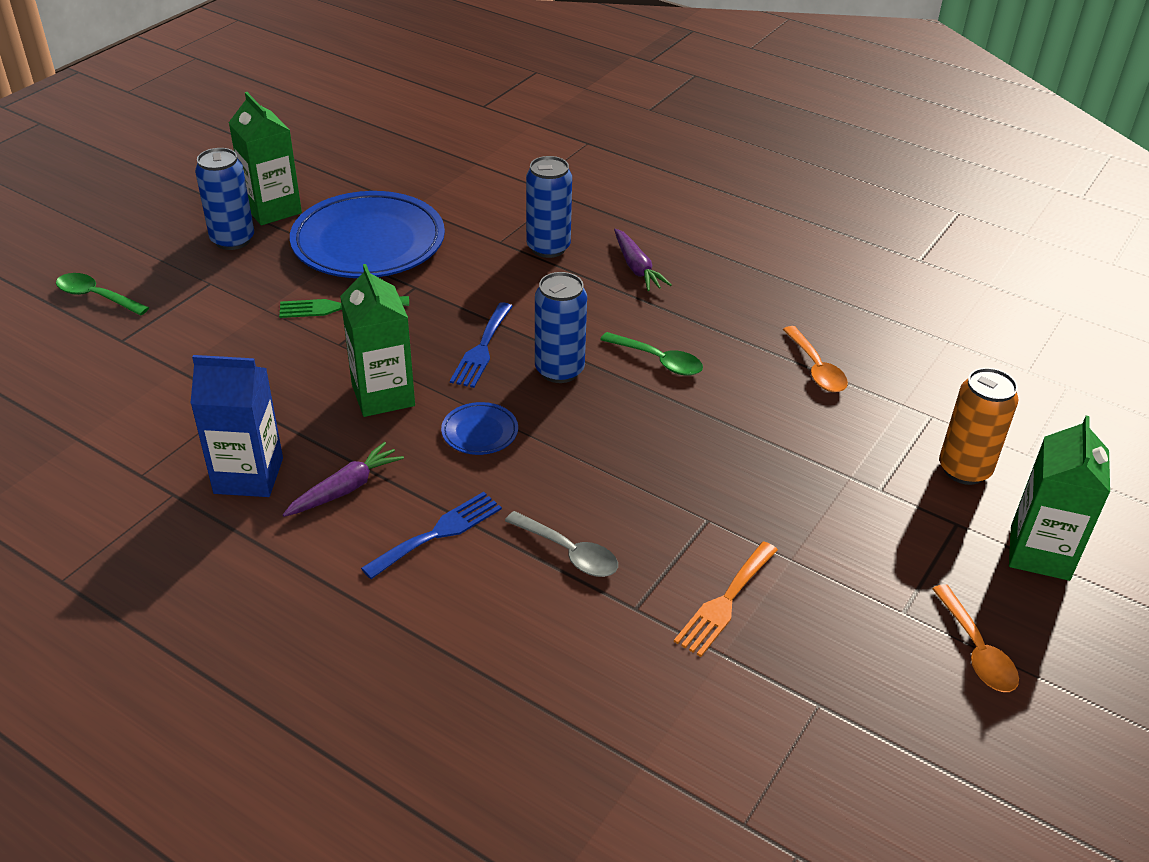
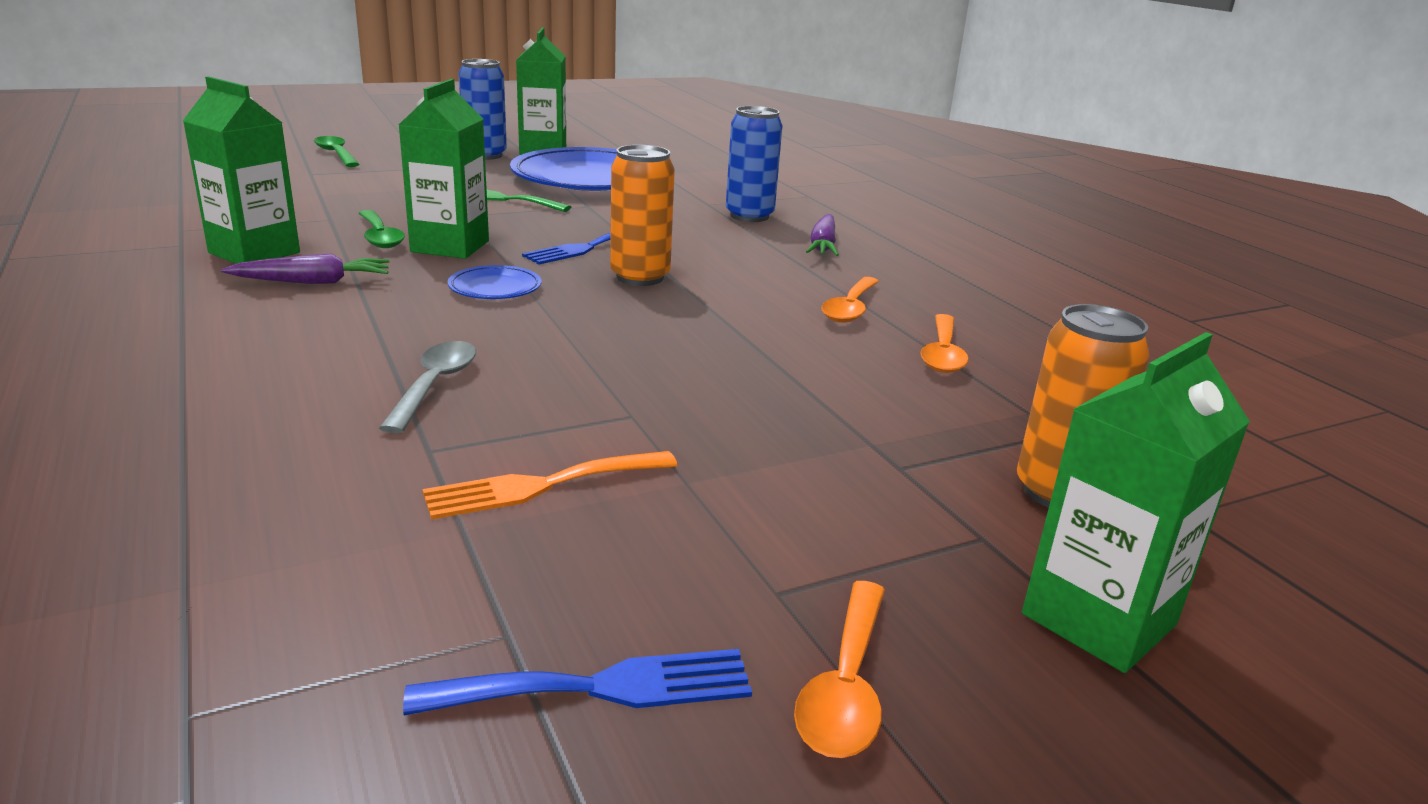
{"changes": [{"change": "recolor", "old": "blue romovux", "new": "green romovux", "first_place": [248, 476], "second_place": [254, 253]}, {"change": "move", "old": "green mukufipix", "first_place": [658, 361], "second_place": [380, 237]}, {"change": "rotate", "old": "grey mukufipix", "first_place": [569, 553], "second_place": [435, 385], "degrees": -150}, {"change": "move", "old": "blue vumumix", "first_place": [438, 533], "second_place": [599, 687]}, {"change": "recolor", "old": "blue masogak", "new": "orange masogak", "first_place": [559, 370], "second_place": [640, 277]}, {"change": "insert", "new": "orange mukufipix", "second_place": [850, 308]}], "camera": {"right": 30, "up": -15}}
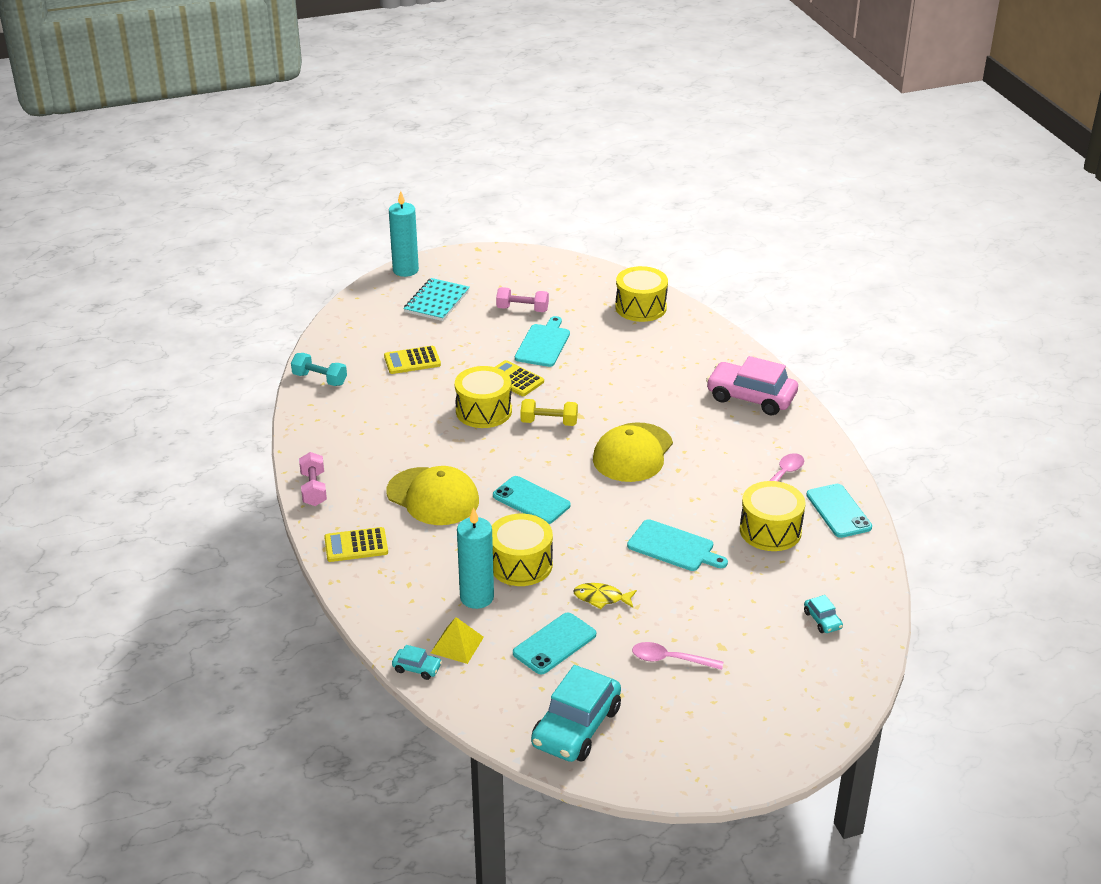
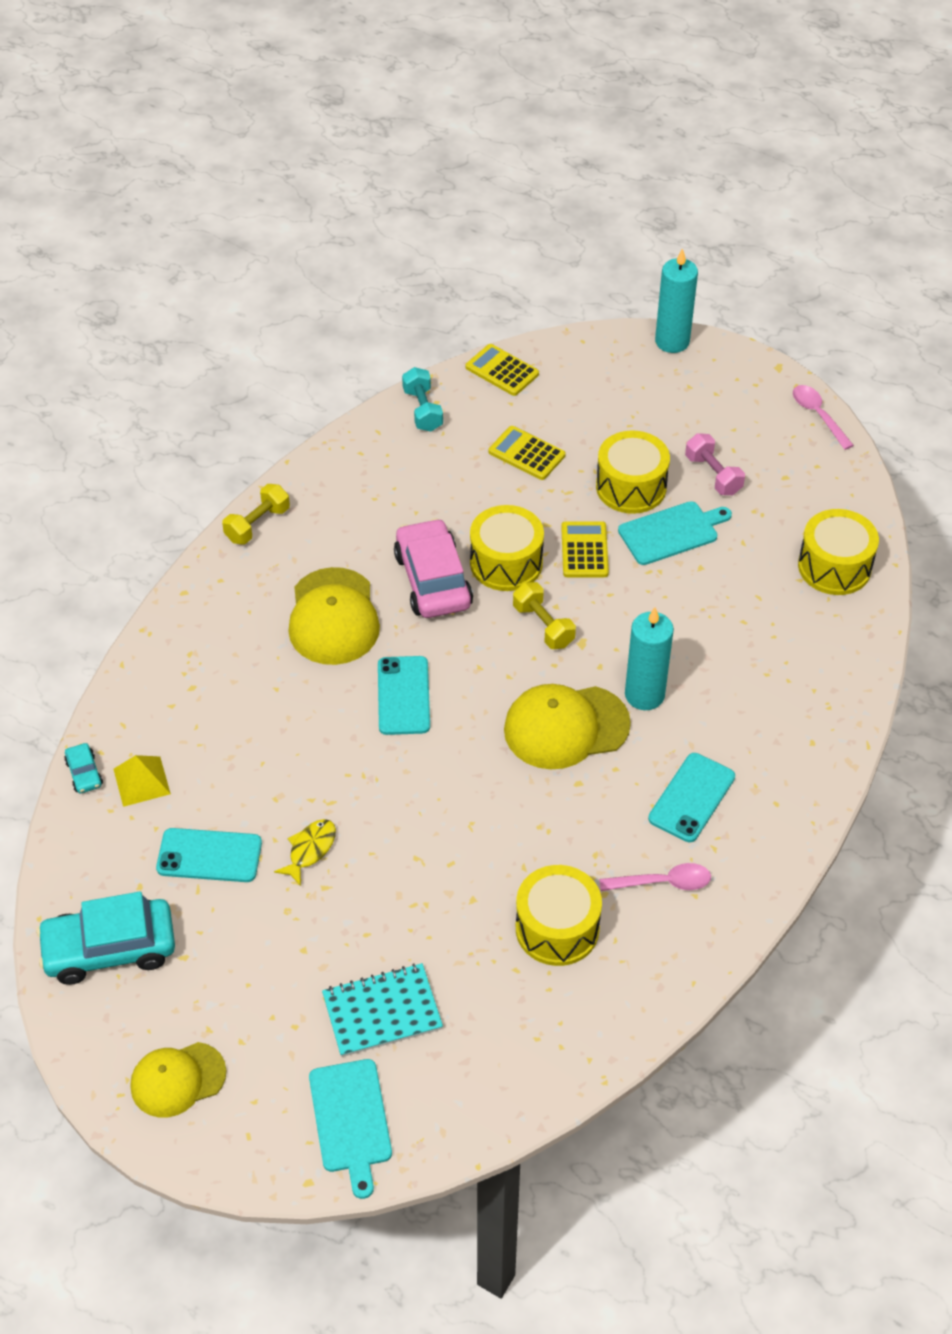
{"changes": [{"change": "insert", "new": "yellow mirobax", "second_place": [177, 1079]}, {"change": "recolor", "old": "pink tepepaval", "new": "yellow tepepaval", "first_place": [314, 489], "second_place": [257, 524]}, {"change": "rotate", "old": "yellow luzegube", "first_place": [601, 598], "second_place": [310, 850], "degrees": 60}, {"change": "move", "old": "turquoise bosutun", "first_place": [674, 547], "second_place": [351, 1120]}, {"change": "move", "old": "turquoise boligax", "first_place": [436, 301], "second_place": [382, 1011]}, {"change": "move", "old": "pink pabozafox", "first_place": [751, 397], "second_place": [433, 580]}, {"change": "move", "old": "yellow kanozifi", "first_place": [356, 545], "second_place": [502, 371]}, {"change": "move", "old": "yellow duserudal", "first_place": [521, 564], "second_place": [631, 487]}, {"change": "move", "old": "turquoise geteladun", "first_place": [477, 597], "second_place": [644, 695]}, {"change": "move", "old": "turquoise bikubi", "first_place": [838, 511], "second_place": [692, 798]}, {"change": "move", "old": "pink mukufipix", "first_place": [670, 659], "second_place": [818, 415]}, {"change": "delete", "old": "turquoise pabozafox", "first_place": [822, 620]}], "camera": {"right": 50, "up": 15}}
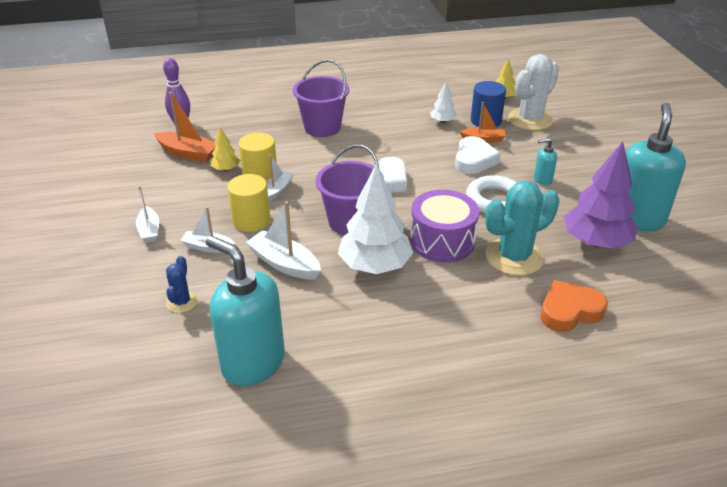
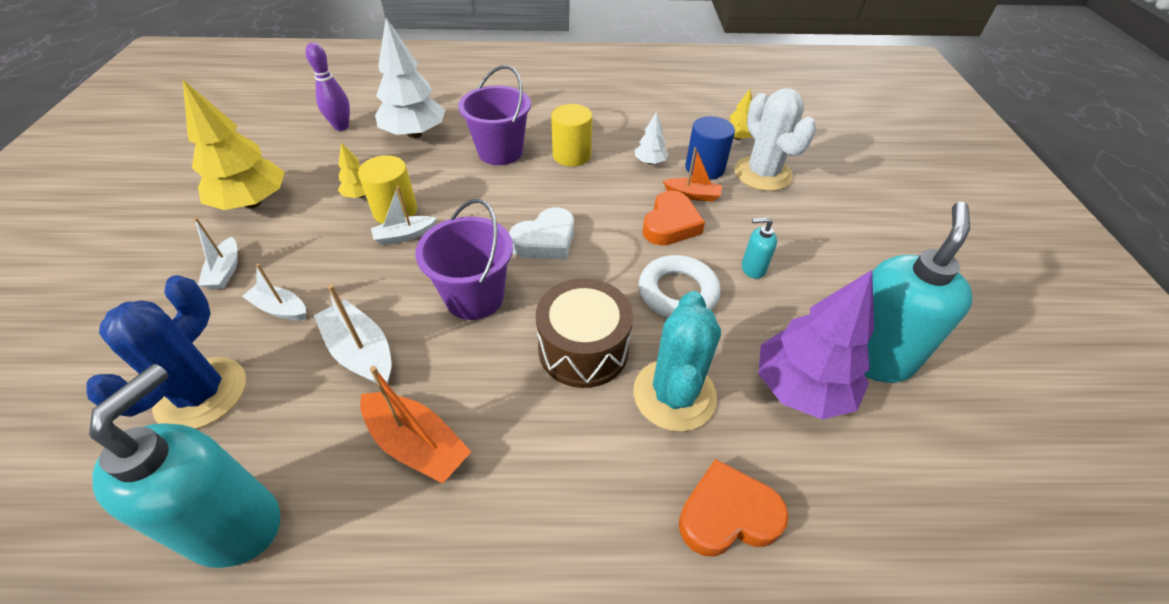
{"changes": [{"change": "resize", "old": "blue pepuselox", "first_place": [182, 302], "second_place": [201, 393], "factor": 1.97}, {"change": "rotate", "old": "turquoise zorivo", "first_place": [253, 363], "second_place": [235, 524], "degrees": 60}, {"change": "insert", "new": "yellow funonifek", "second_place": [252, 202]}, {"change": "move", "old": "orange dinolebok", "first_place": [188, 153], "second_place": [417, 444]}, {"change": "rotate", "old": "white dinolebok", "first_place": [276, 191], "second_place": [405, 235], "degrees": -150}, {"change": "move", "old": "white funonifek", "first_place": [375, 265], "second_place": [415, 134]}, {"change": "recolor", "old": "purple duserudal", "new": "brown duserudal", "first_place": [442, 241], "second_place": [583, 349]}, {"change": "move", "old": "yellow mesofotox", "first_place": [251, 220], "second_place": [571, 155]}, {"change": "rotate", "old": "turquoise pepuselox", "first_place": [514, 257], "second_place": [674, 394], "degrees": -60}, {"change": "recolor", "old": "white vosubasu", "new": "orange vosubasu", "first_place": [474, 160], "second_place": [670, 224]}, {"change": "rotate", "old": "white pepuselox", "first_place": [530, 120], "second_place": [762, 174], "degrees": -75}], "camera": {"right": 10, "up": 10}}
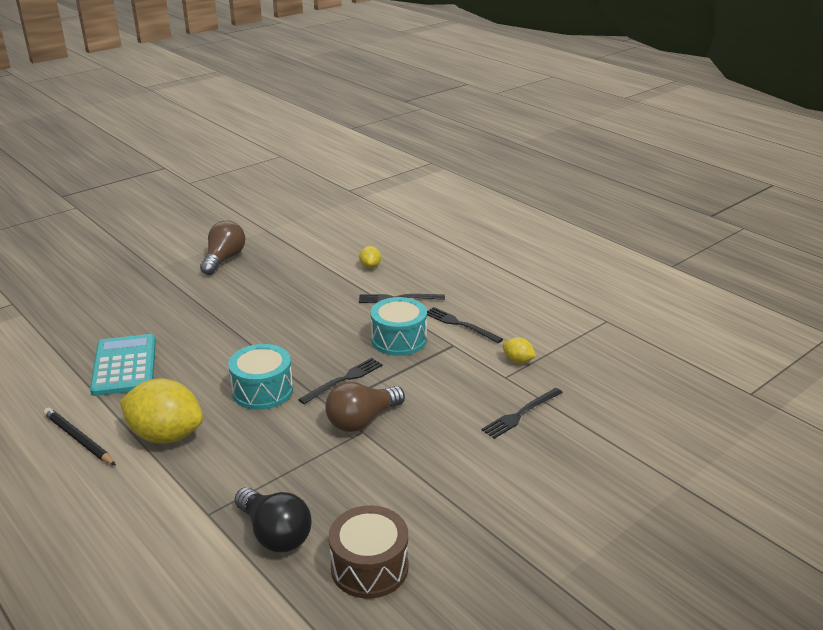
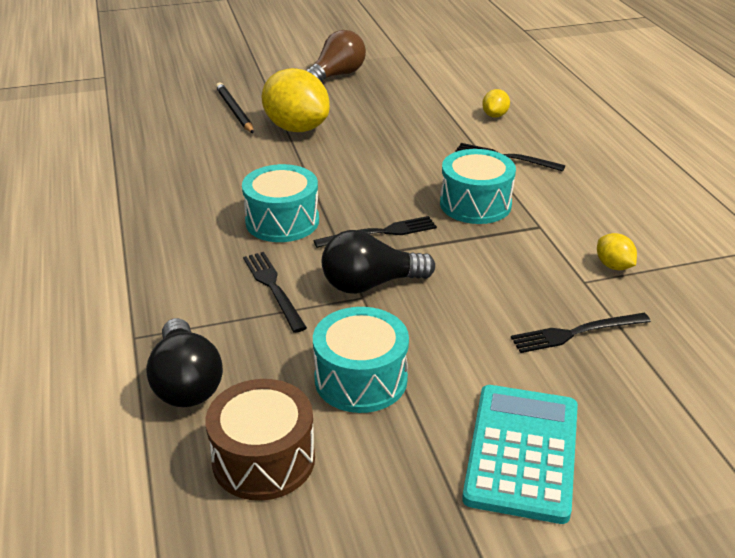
{"changes": [{"change": "move", "old": "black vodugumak", "first_place": [79, 439], "second_place": [235, 111]}, {"change": "move", "old": "black vumumix", "first_place": [460, 324], "second_place": [273, 288]}, {"change": "move", "old": "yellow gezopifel", "first_place": [166, 435], "second_place": [296, 128]}, {"change": "insert", "new": "turquoise duserudal", "second_place": [361, 379]}, {"change": "recolor", "old": "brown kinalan", "new": "black kinalan", "first_place": [362, 420], "second_place": [370, 284]}, {"change": "move", "old": "turquoise kanozifi", "first_place": [124, 366], "second_place": [522, 452]}], "camera": {"right": 25, "up": 5}}
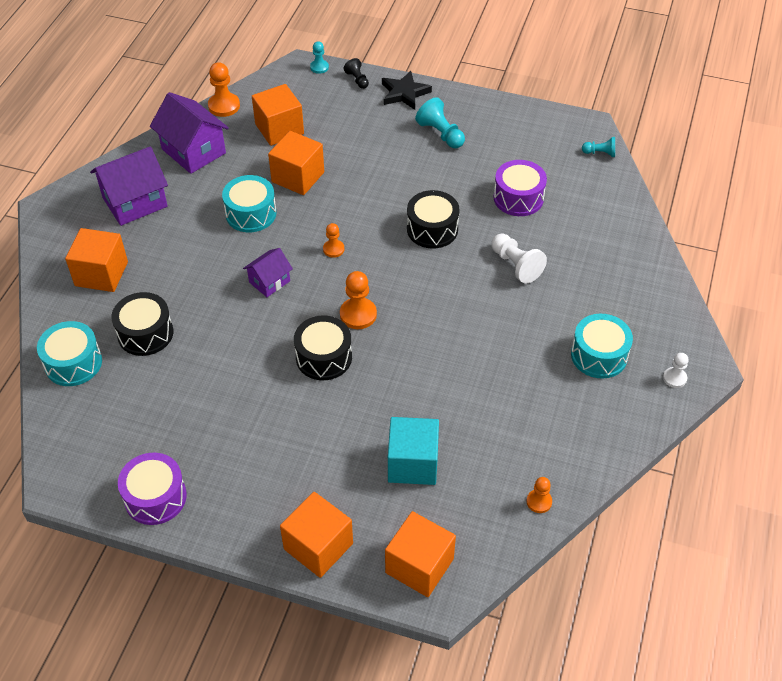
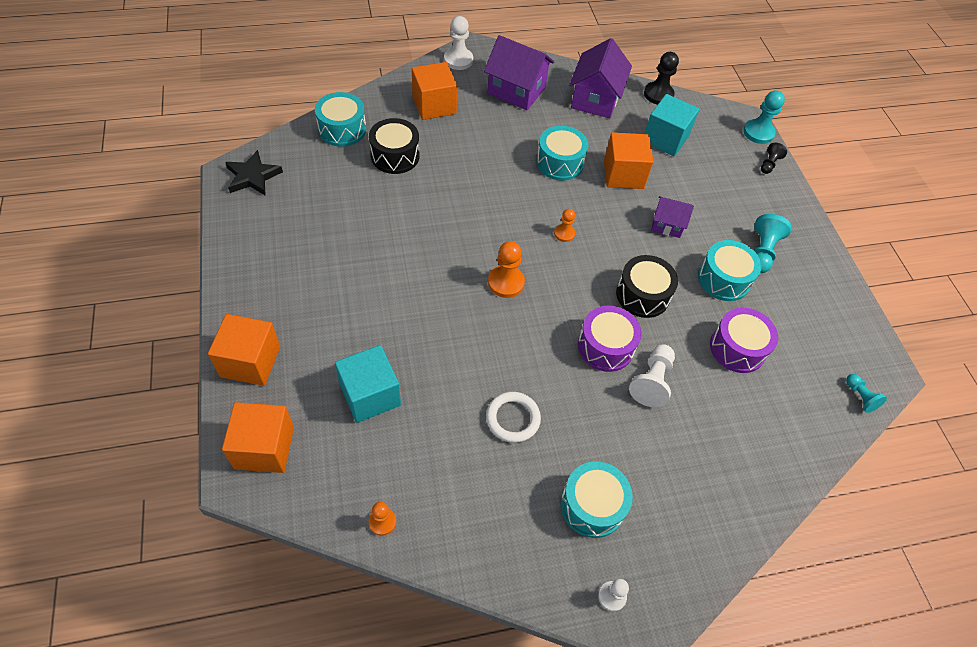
{"changes": [{"change": "move", "old": "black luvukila", "first_place": [404, 93], "second_place": [253, 176]}, {"change": "insert", "new": "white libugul", "second_place": [458, 60]}, {"change": "insert", "new": "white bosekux", "second_place": [513, 418]}, {"change": "move", "old": "purple duserudal", "first_place": [155, 497], "second_place": [605, 347]}, {"change": "recolor", "old": "orange libugul", "new": "black libugul", "first_place": [224, 106], "second_place": [658, 94]}, {"change": "recolor", "old": "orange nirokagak", "new": "turquoise nirokagak", "first_place": [279, 129], "second_place": [665, 139]}, {"change": "move", "old": "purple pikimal", "first_place": [269, 281], "second_place": [667, 225]}, {"change": "insert", "new": "turquoise duserudal", "second_place": [724, 279]}, {"change": "resize", "old": "turquoise libugul", "first_place": [319, 67], "second_place": [758, 133], "factor": 1.65}, {"change": "delete", "old": "black duserudal", "first_place": [324, 357]}], "camera": {"right": 55, "up": 5}}
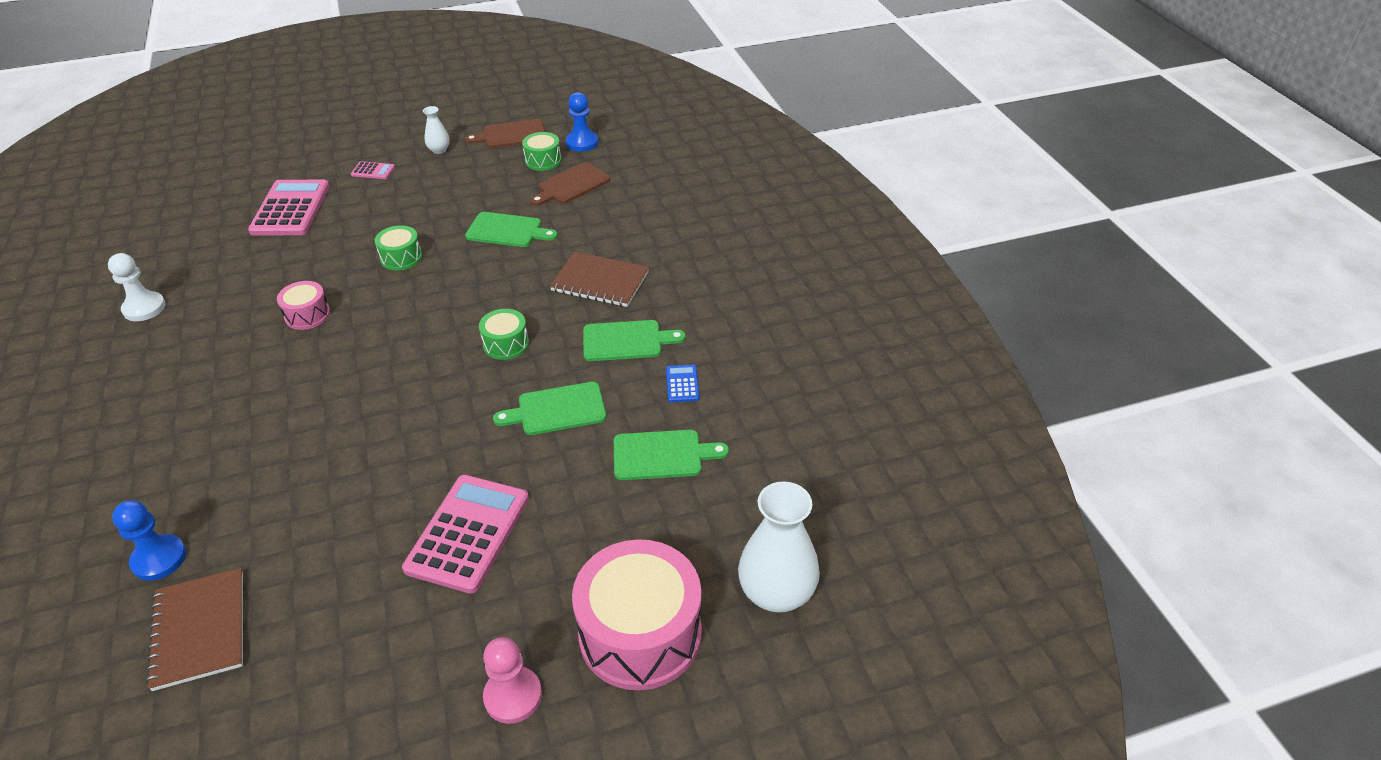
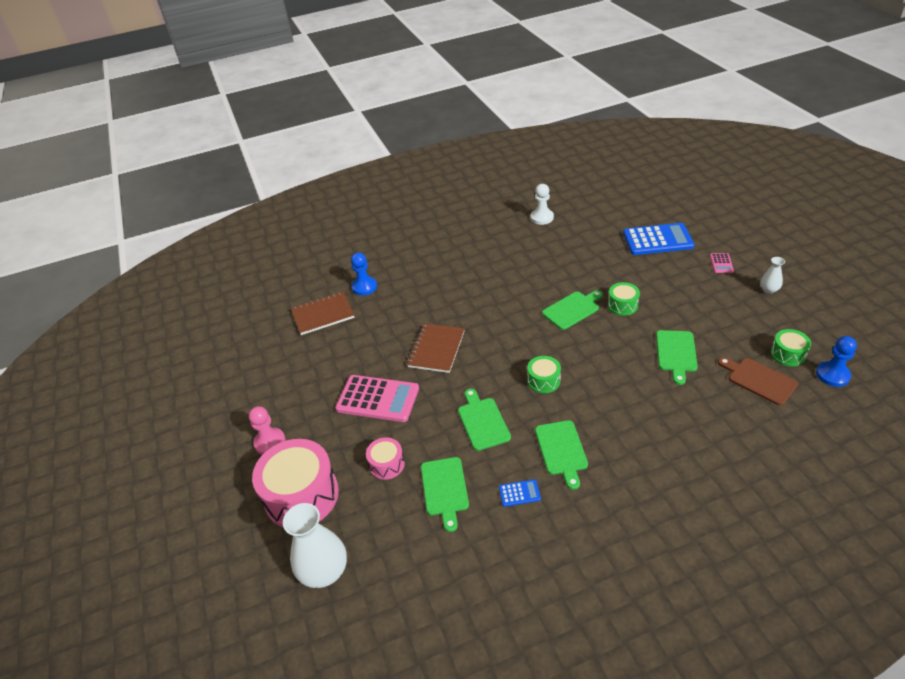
{"changes": [{"change": "move", "old": "pink duserudal", "first_place": [307, 315], "second_place": [387, 464]}, {"change": "move", "old": "brown boligax", "first_place": [600, 281], "second_place": [436, 349]}, {"change": "insert", "new": "green bosutun", "second_place": [572, 309]}, {"change": "recolor", "old": "pink kanozifi", "new": "blue kanozifi", "first_place": [290, 209], "second_place": [657, 240]}, {"change": "delete", "old": "brown bosutun", "first_place": [511, 135]}], "camera": {"right": 90, "up": 0}}
